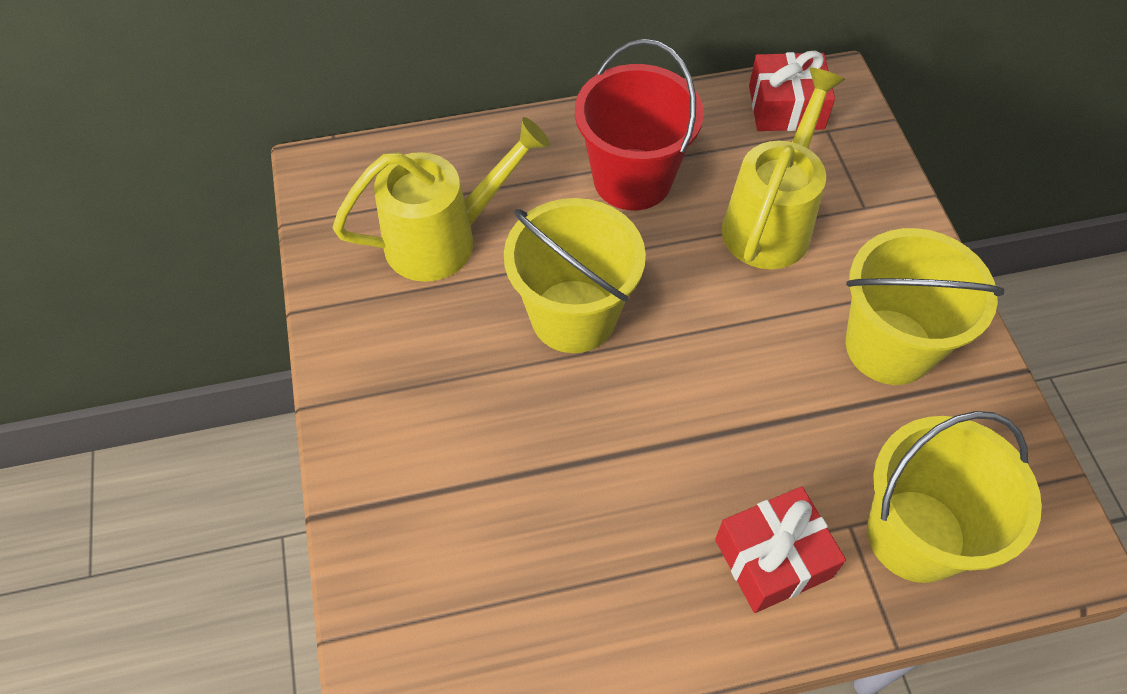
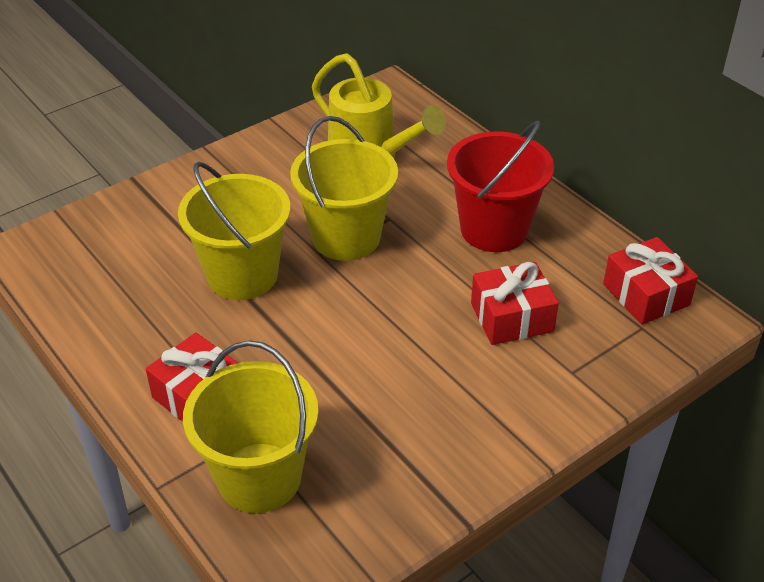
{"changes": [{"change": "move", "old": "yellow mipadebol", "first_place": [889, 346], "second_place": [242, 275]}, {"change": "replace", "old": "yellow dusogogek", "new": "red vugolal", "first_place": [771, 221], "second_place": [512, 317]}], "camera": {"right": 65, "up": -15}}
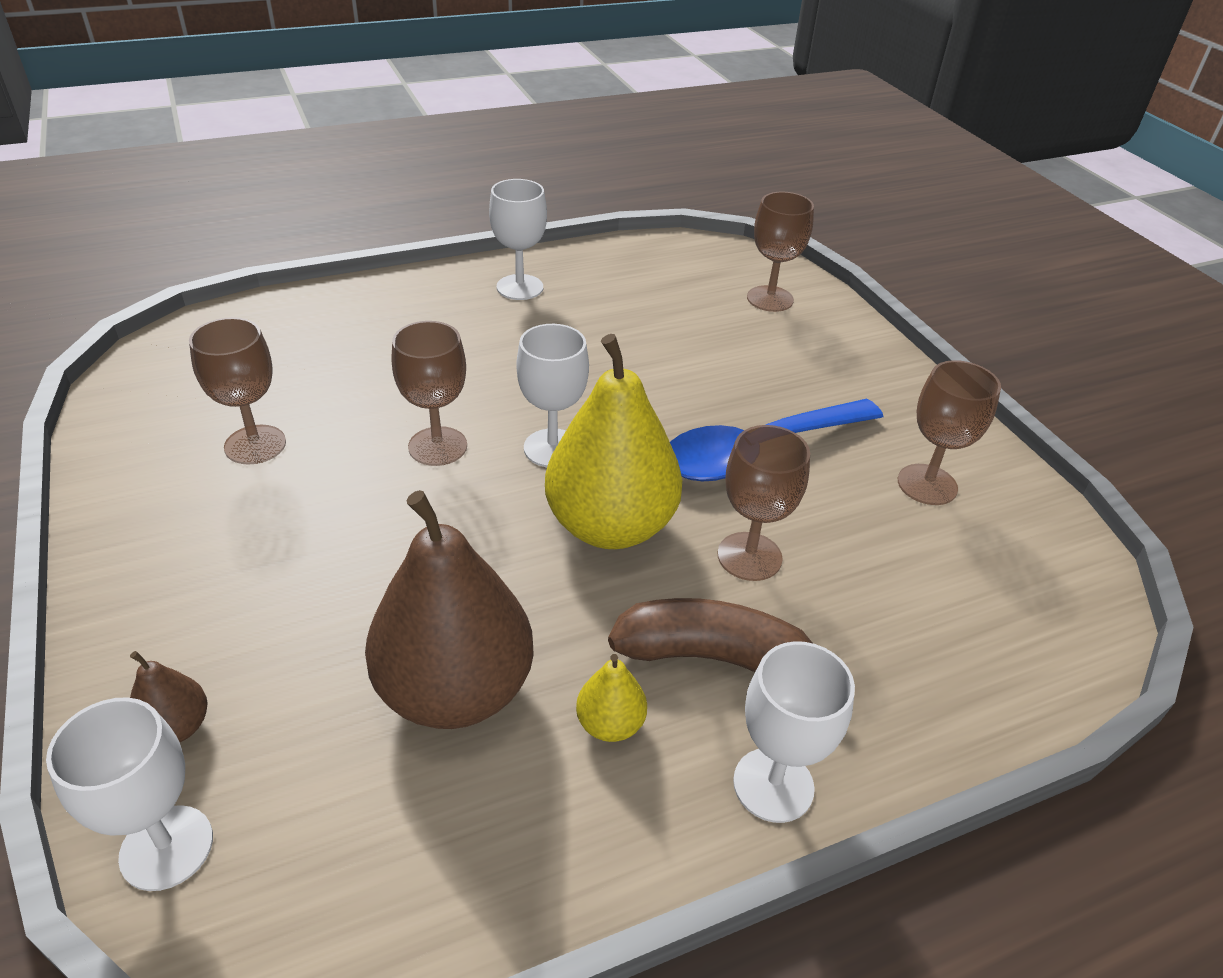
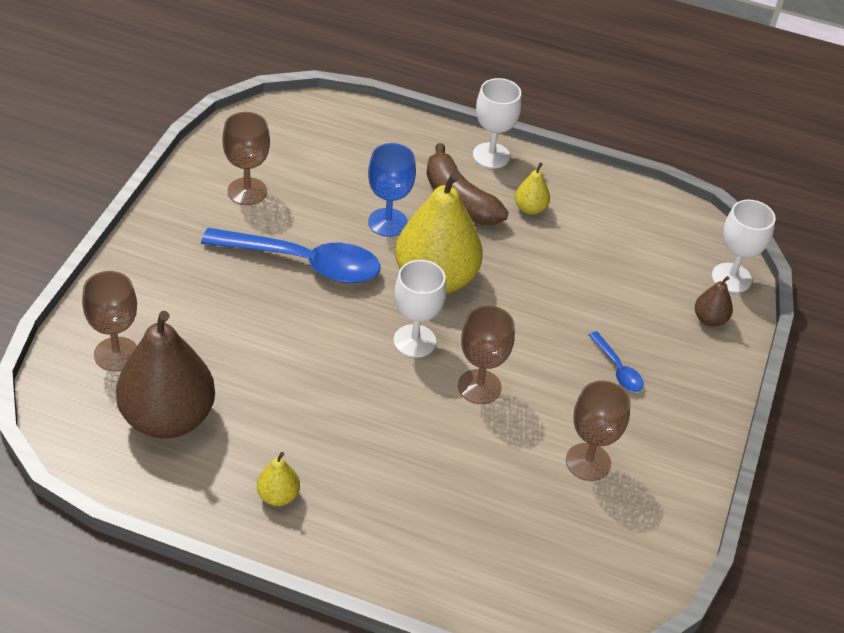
{"changes": [{"change": "move", "old": "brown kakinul", "first_place": [455, 690], "second_place": [168, 418]}, {"change": "replace", "old": "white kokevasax", "new": "yellow kakinul", "first_place": [520, 287], "second_place": [278, 496]}, {"change": "recolor", "old": "brown kokevasax", "new": "blue kokevasax", "first_place": [749, 556], "second_place": [387, 222]}, {"change": "insert", "new": "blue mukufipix", "second_place": [618, 369]}], "camera": {"right": -140, "up": 5}}
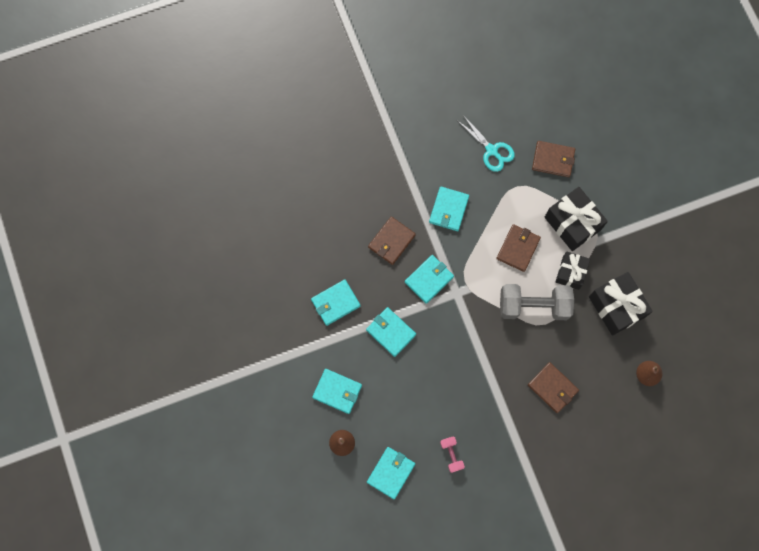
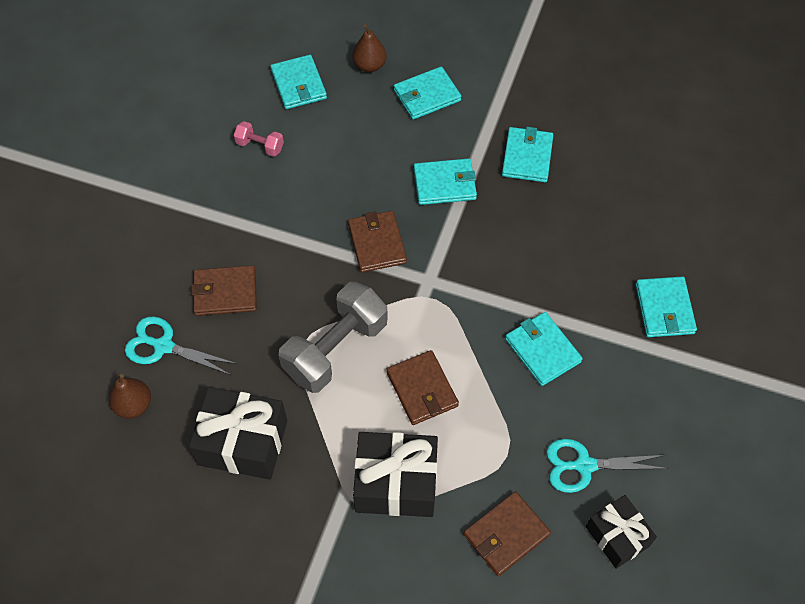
{"changes": [{"change": "insert", "new": "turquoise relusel", "second_place": [163, 346]}, {"change": "move", "old": "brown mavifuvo", "first_place": [391, 241], "second_place": [377, 243]}, {"change": "move", "old": "black vugolal", "first_place": [570, 273], "second_place": [617, 536]}, {"change": "move", "old": "turquoise mavifuvo", "first_place": [429, 279], "second_place": [664, 309]}], "camera": {"right": 130, "up": -15}}
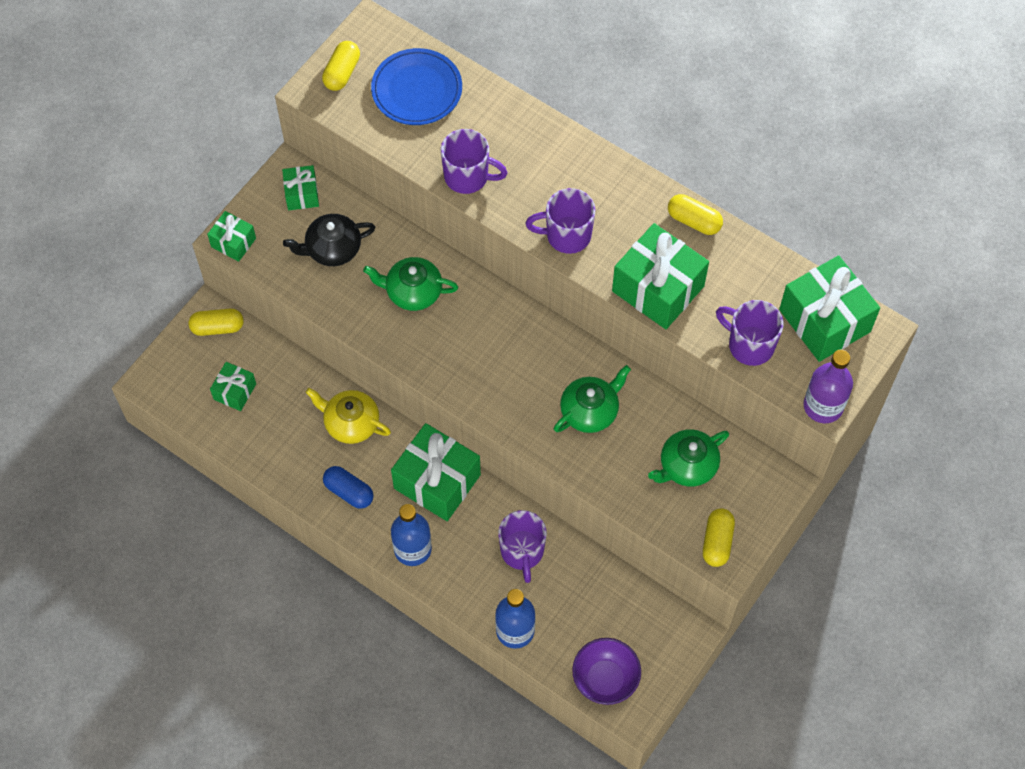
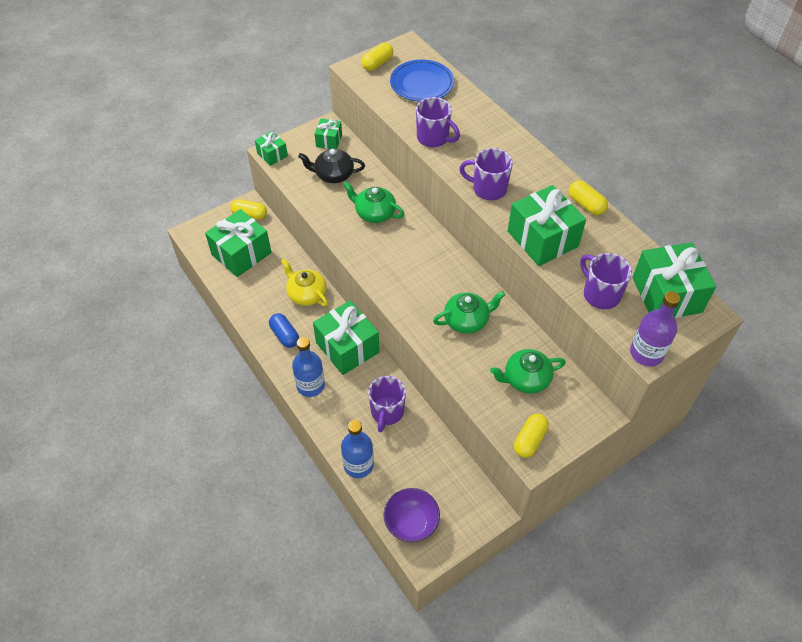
{"changes": [{"change": "resize", "old": "green vugolal", "first_place": [235, 391], "second_place": [241, 254], "factor": 1.9}], "camera": {"right": 20, "up": -10}}
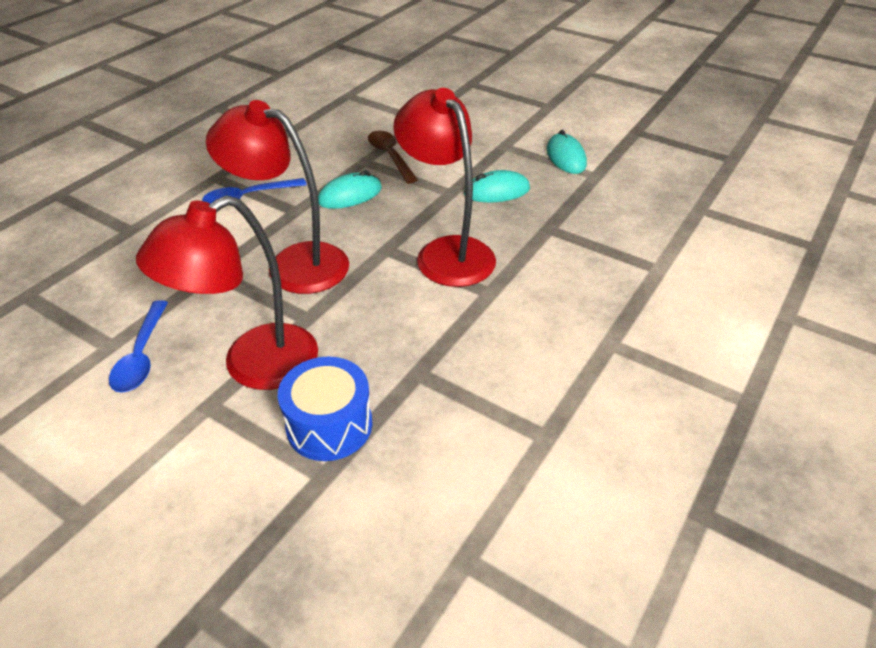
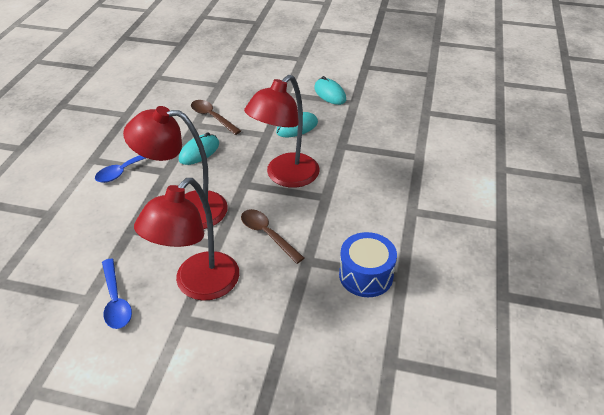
{"changes": [{"change": "insert", "new": "brown mukufipix", "second_place": [267, 235]}, {"change": "rotate", "old": "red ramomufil", "first_place": [446, 252], "second_place": [285, 177], "degrees": -90}, {"change": "move", "old": "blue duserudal", "first_place": [329, 425], "second_place": [366, 275]}], "camera": {"right": -20, "up": 0}}
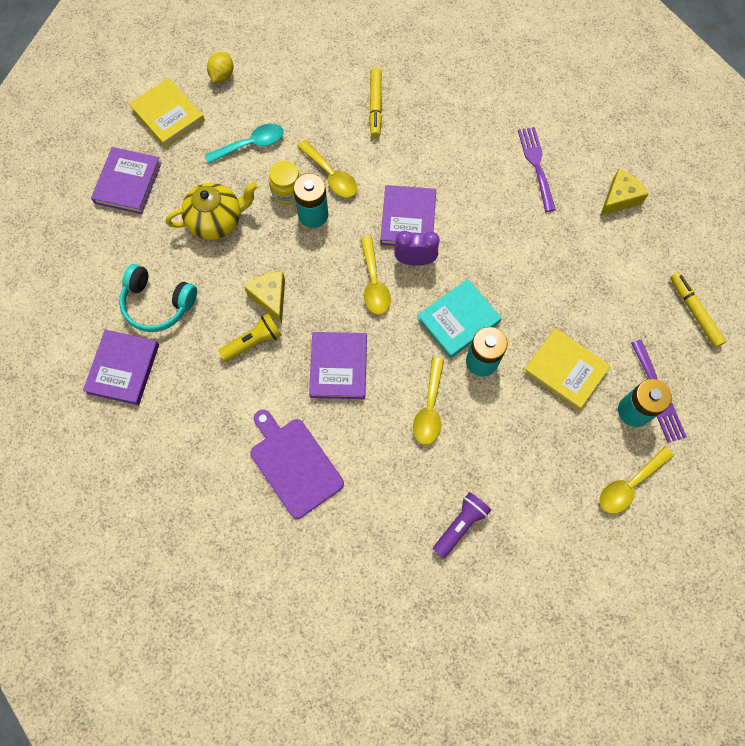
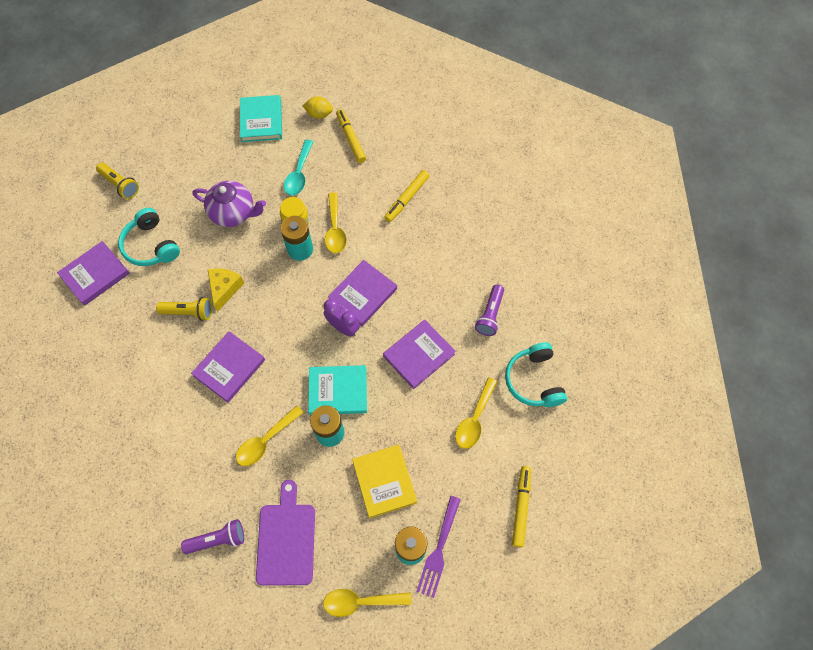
{"changes": [{"change": "insert", "new": "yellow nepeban", "second_place": [120, 185]}, {"change": "recolor", "old": "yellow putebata", "new": "purple putebata", "first_place": [217, 221], "second_place": [233, 213]}, {"change": "recolor", "old": "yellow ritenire", "new": "turquoise ritenire", "first_place": [168, 115], "second_place": [261, 121]}, {"change": "move", "old": "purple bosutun", "first_place": [294, 464], "second_place": [286, 540]}, {"change": "rotate", "old": "turquoise mukufipix", "first_place": [251, 144], "second_place": [299, 174], "degrees": 90}, {"change": "rotate", "old": "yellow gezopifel", "first_place": [222, 76], "second_place": [319, 114], "degrees": 45}, {"change": "insert", "new": "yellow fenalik", "second_place": [351, 139]}, {"change": "move", "old": "purple ritenire", "first_place": [128, 183], "second_place": [419, 355]}, {"change": "move", "old": "yellow mukufipix", "first_place": [374, 283], "second_place": [474, 419]}, {"change": "replace", "old": "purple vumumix", "new": "purple nepeban", "first_place": [536, 165], "second_place": [490, 315]}, {"change": "replace", "old": "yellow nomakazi", "new": "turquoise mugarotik", "first_place": [619, 198], "second_place": [534, 380]}], "camera": {"right": 35, "up": -5}}
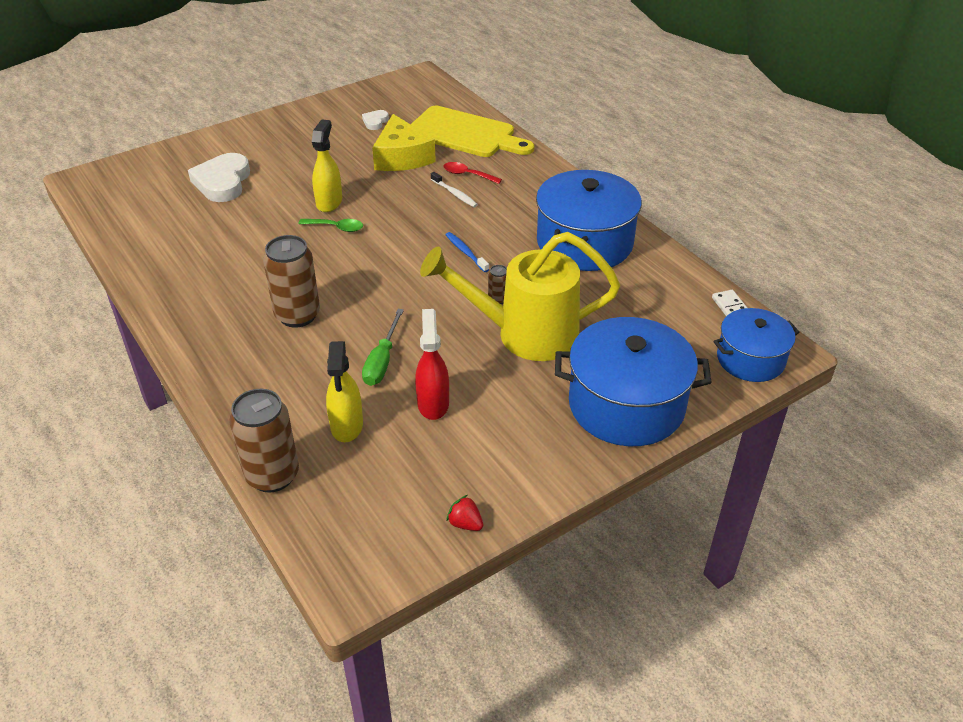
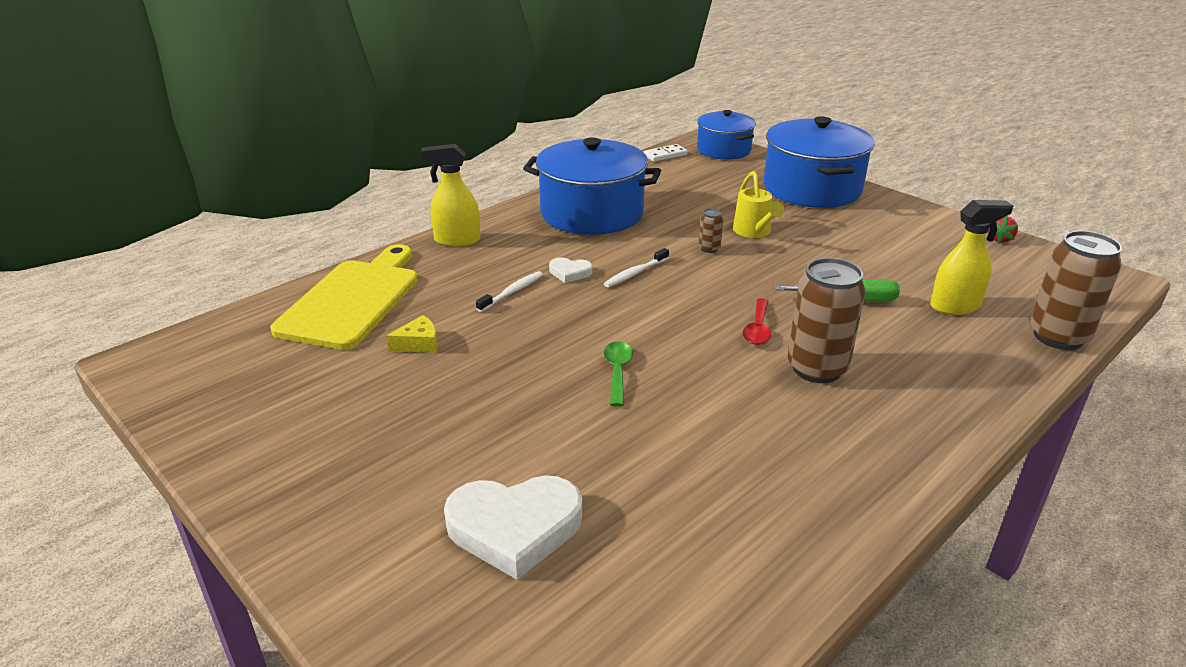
{"changes": [{"change": "resize", "old": "yellow nomakazi", "first_place": [402, 157], "second_place": [419, 343], "factor": 0.47}, {"change": "move", "old": "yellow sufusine", "first_place": [329, 202], "second_place": [457, 240]}, {"change": "move", "old": "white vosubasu", "first_place": [375, 122], "second_place": [570, 272]}, {"change": "recolor", "old": "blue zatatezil", "new": "white zatatezil", "first_place": [465, 252], "second_place": [635, 273]}, {"change": "resize", "old": "yellow dusogogek", "first_place": [525, 334], "second_place": [753, 232], "factor": 0.47}, {"change": "move", "old": "red mukufipix", "first_place": [467, 175], "second_place": [757, 329]}, {"change": "delete", "old": "red sufusine", "first_place": [433, 403]}], "camera": {"right": -100, "up": -10}}
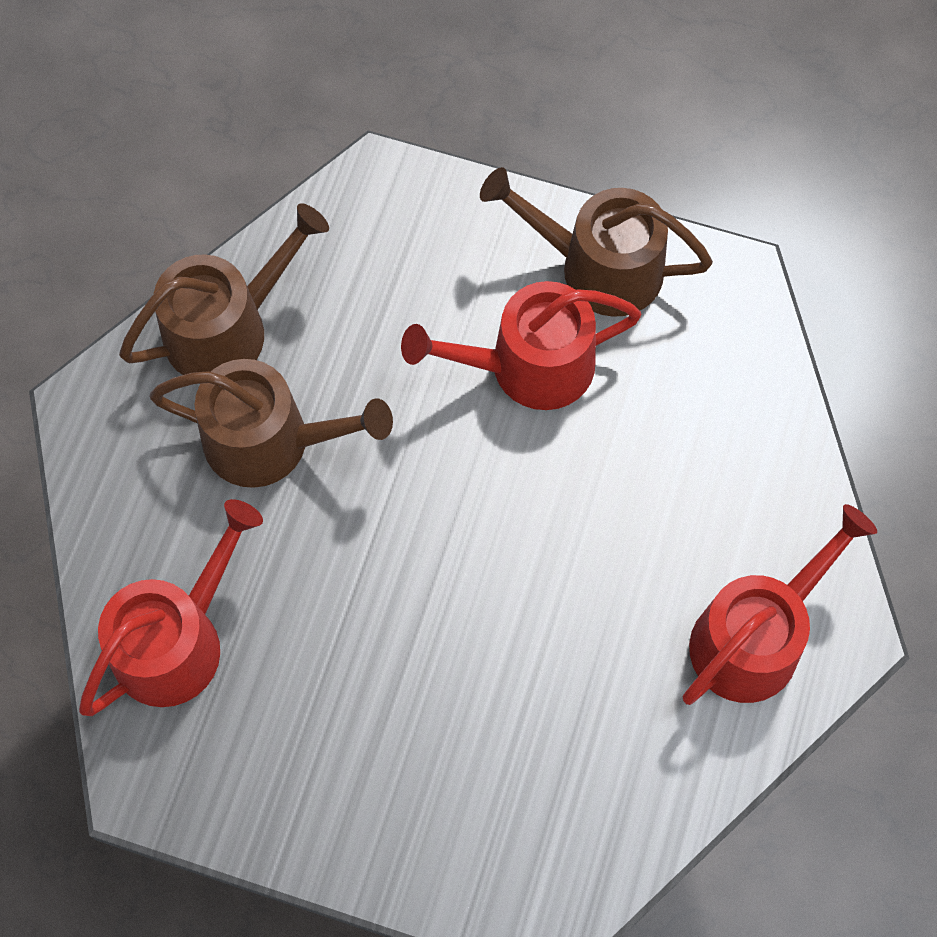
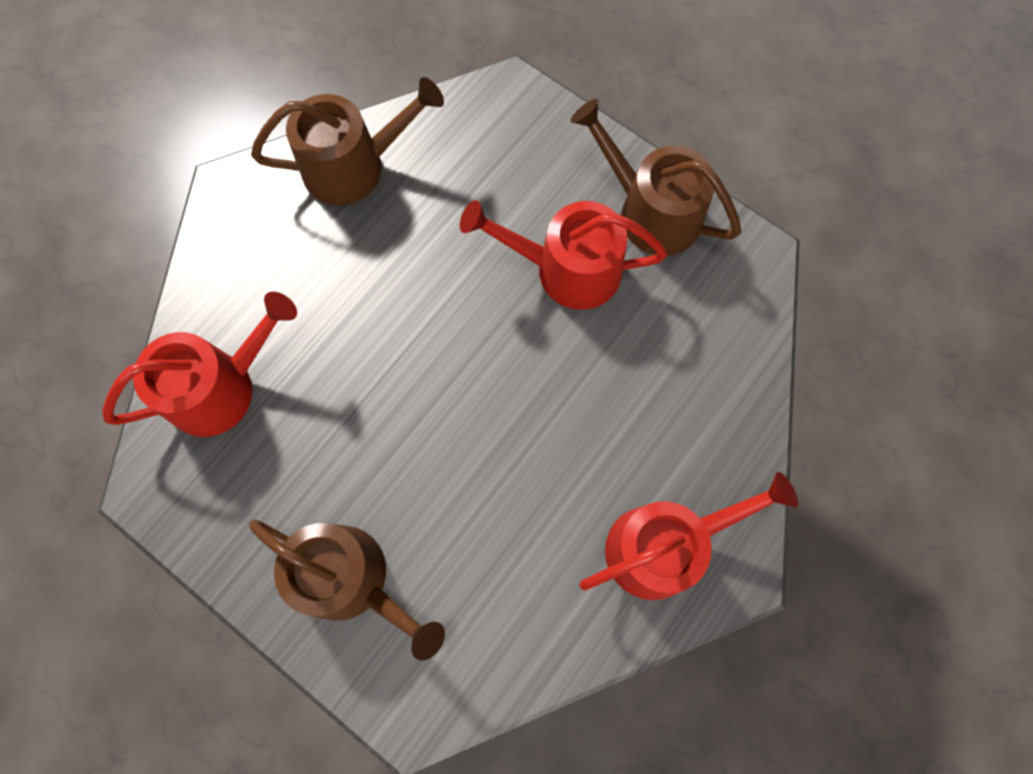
{"changes": [{"change": "move", "old": "brown dusogogek", "first_place": [270, 441], "second_place": [351, 579]}], "camera": {"right": 20, "up": 5}}
